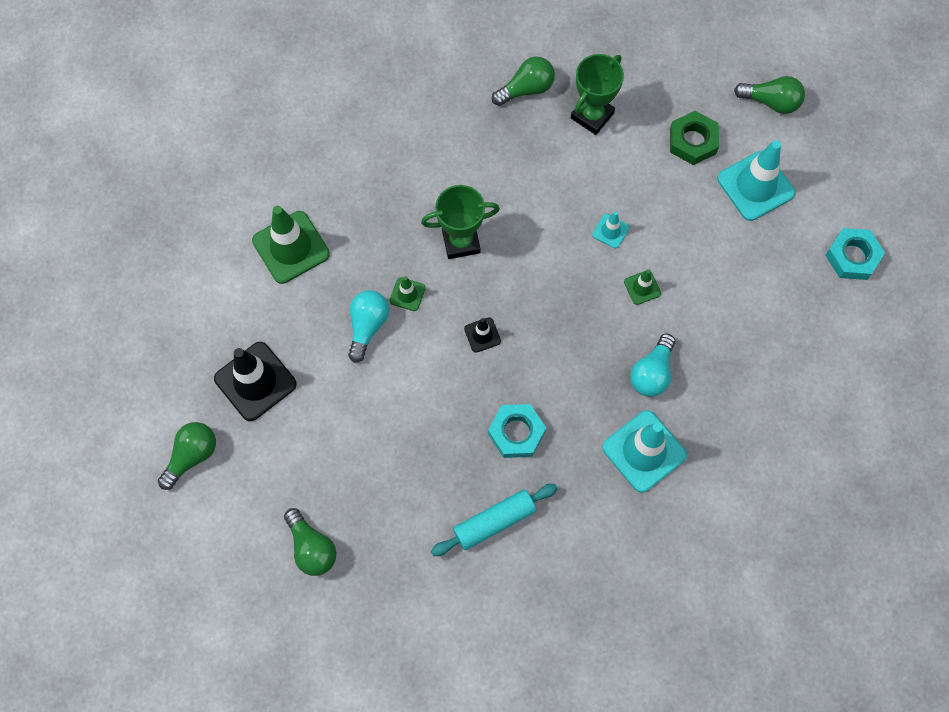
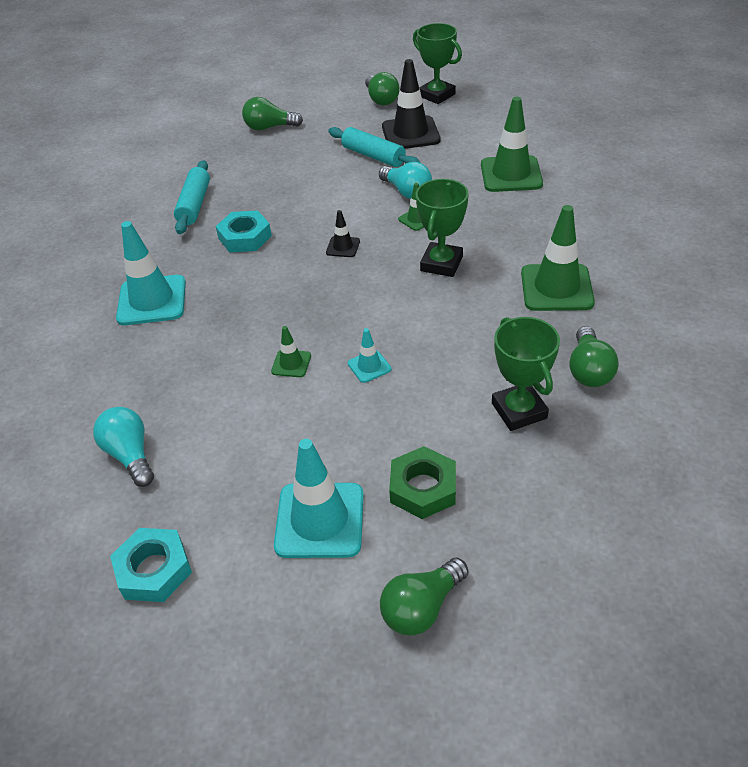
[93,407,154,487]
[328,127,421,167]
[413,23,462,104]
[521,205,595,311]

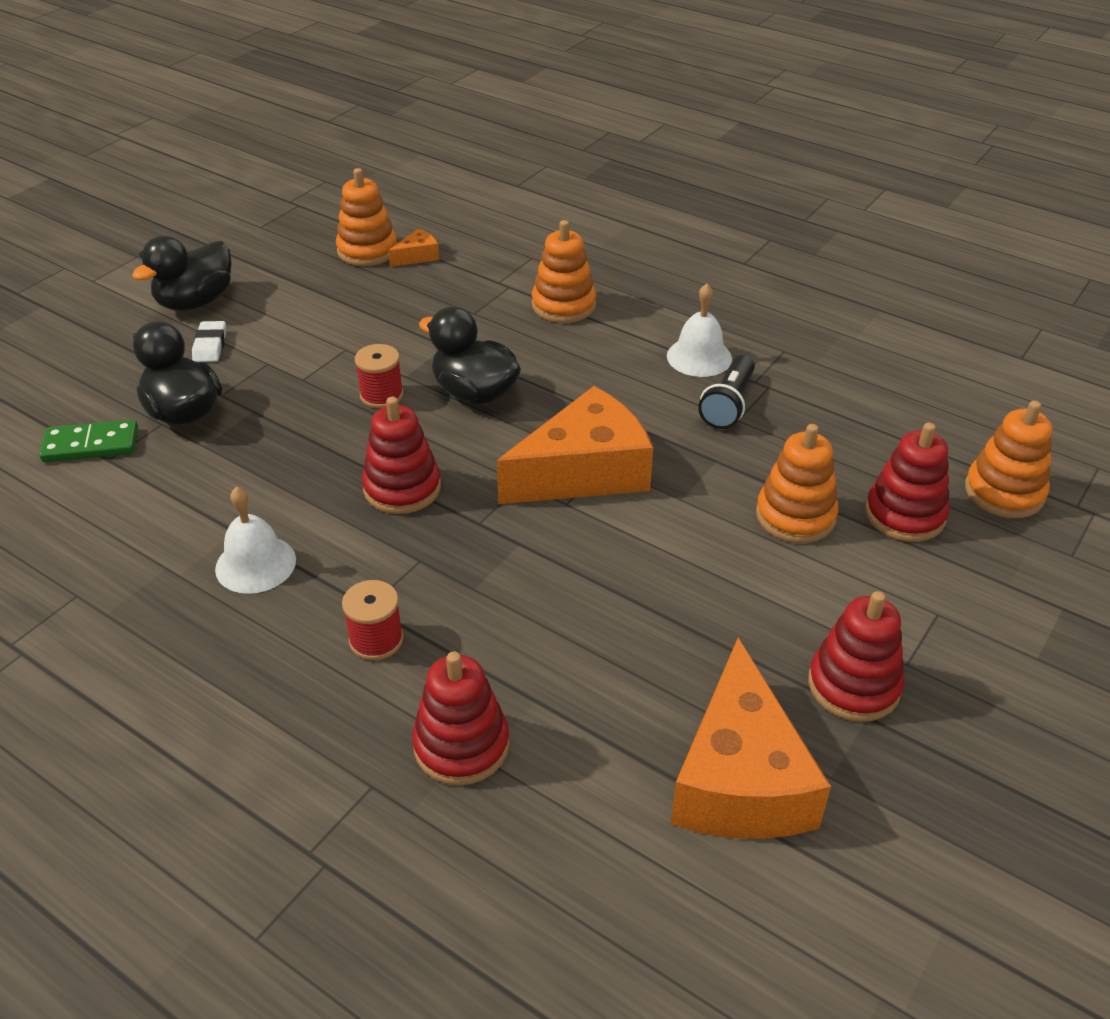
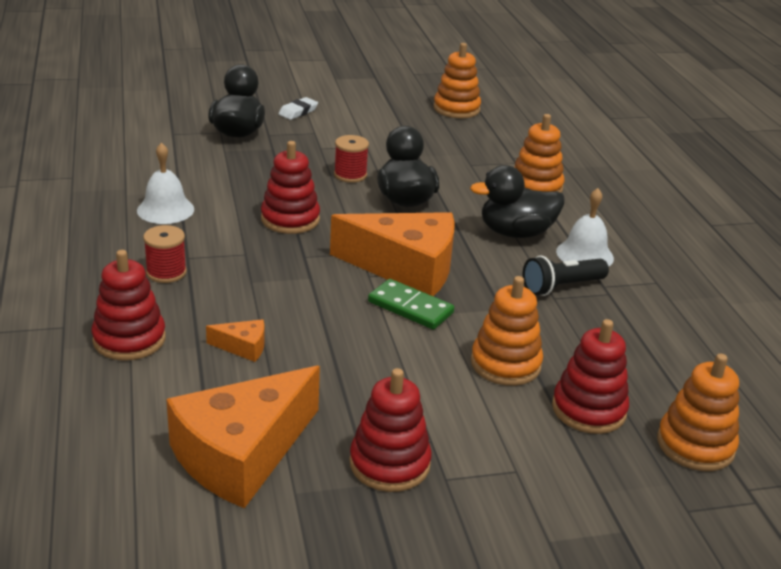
[368,279,454,330]
[470,165,564,238]
[206,319,265,362]

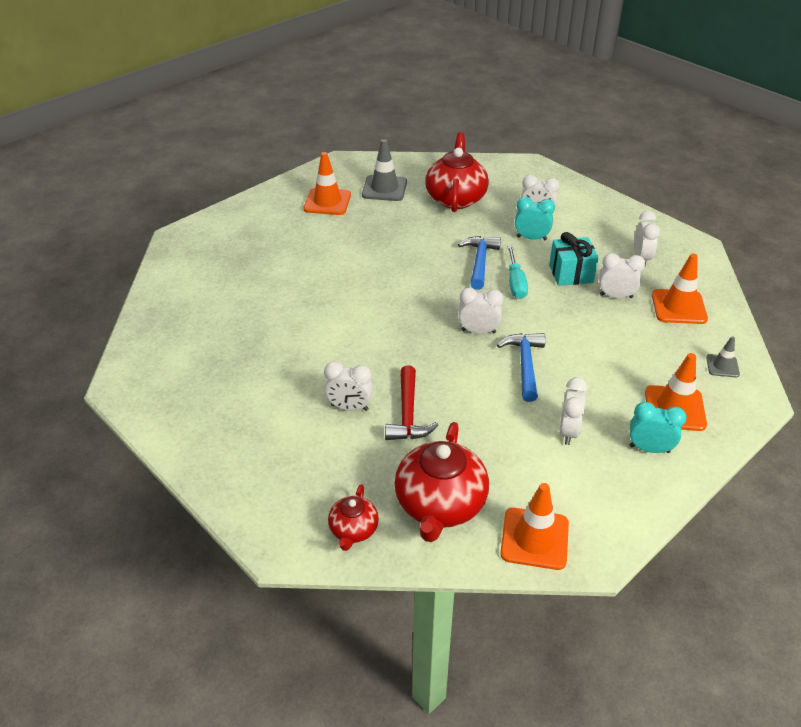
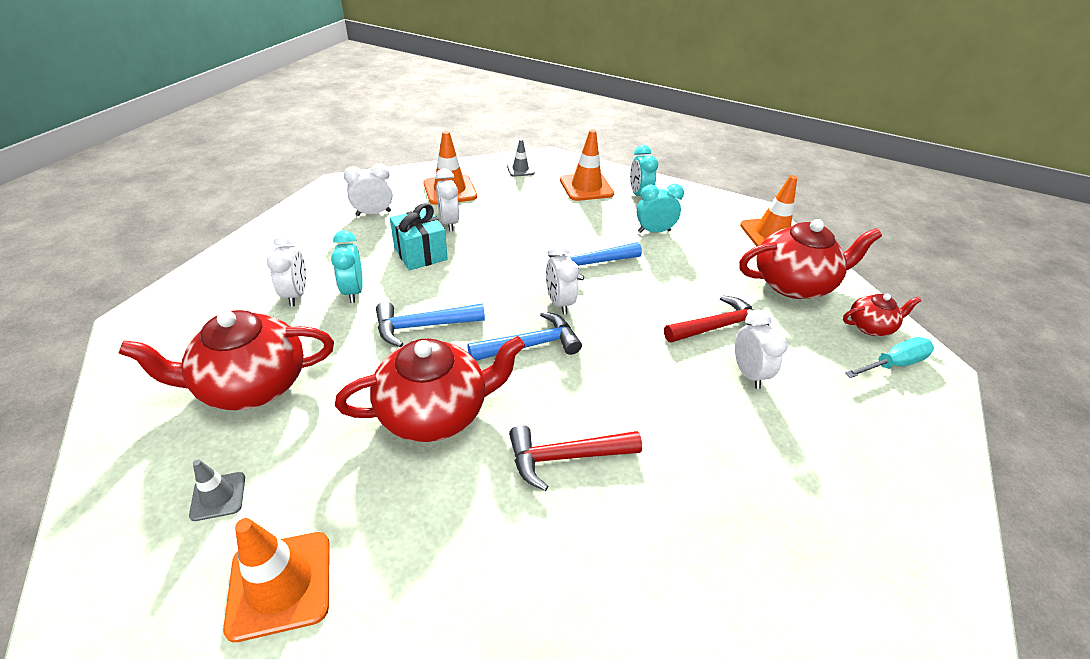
[189,459,245,521]
[845,337,934,378]
[637,184,684,233]
[335,336,525,442]
[467,311,582,361]
[509,425,642,491]

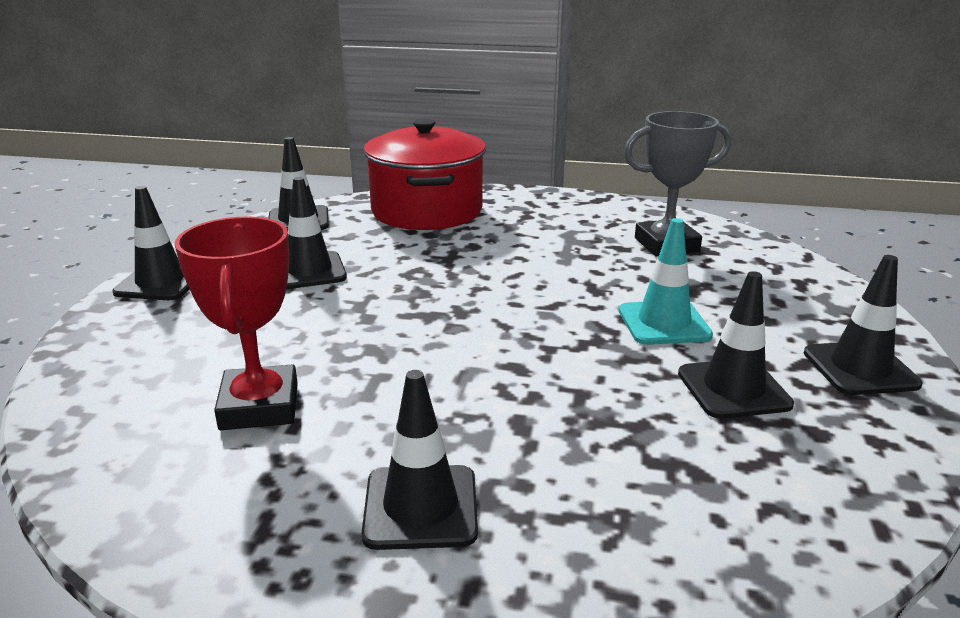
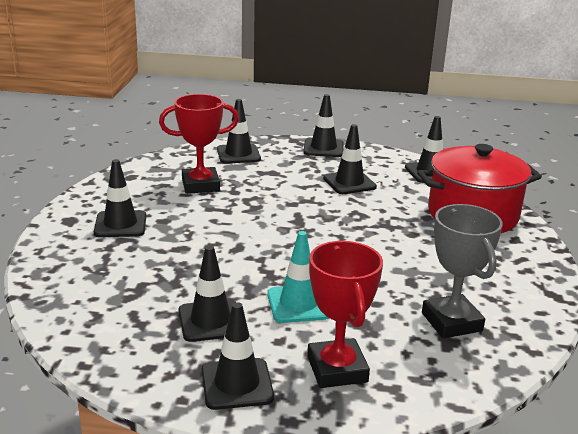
[217,99,261,164]
[307,241,383,388]

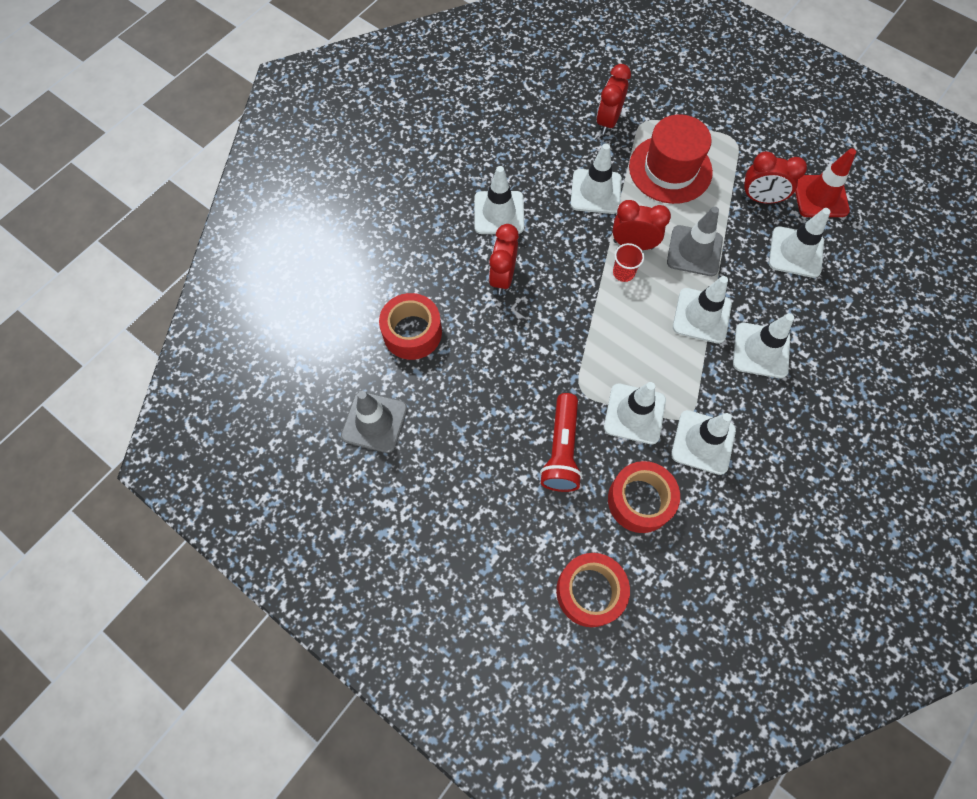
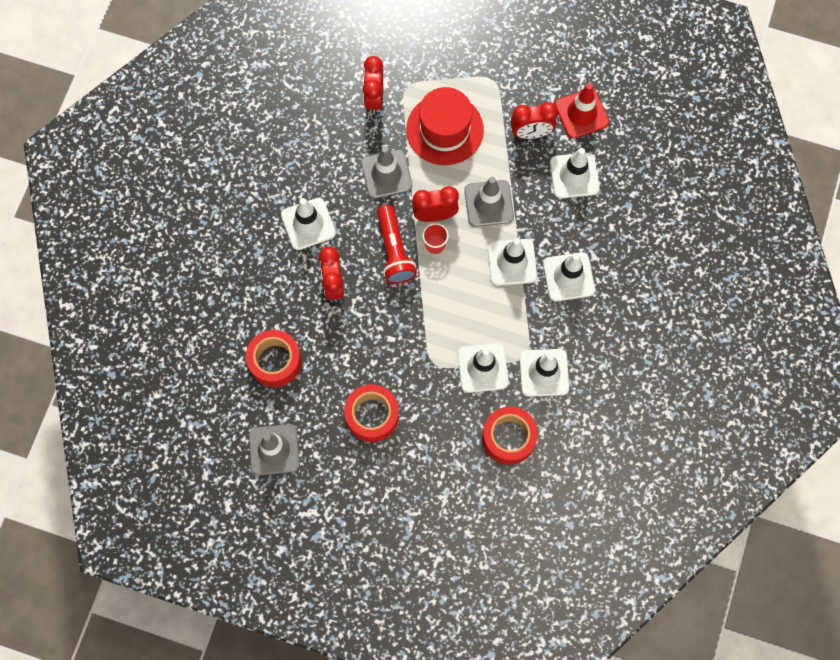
[377,205,417,284]
[344,384,399,442]
[361,146,412,199]

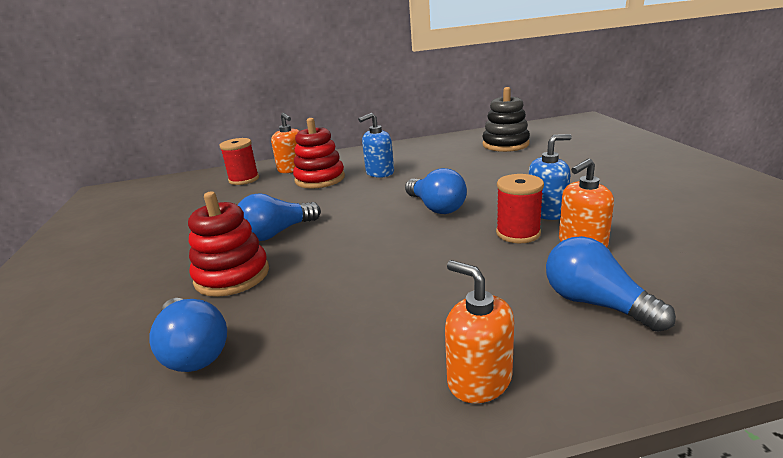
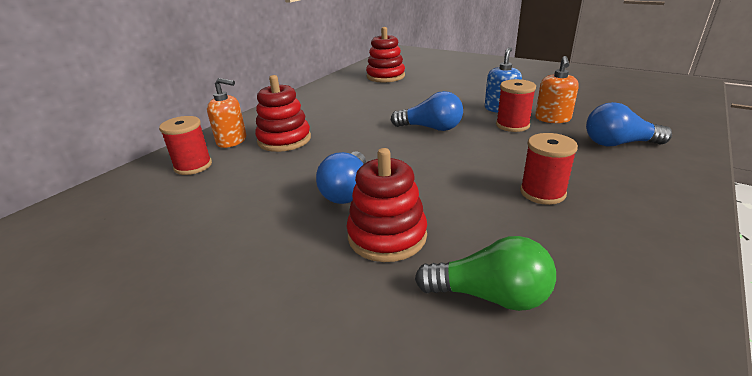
[415,236,556,311]
[358,113,394,178] (first image)
[445,260,514,403] (first image)
[366,27,405,83]
[520,133,578,205]

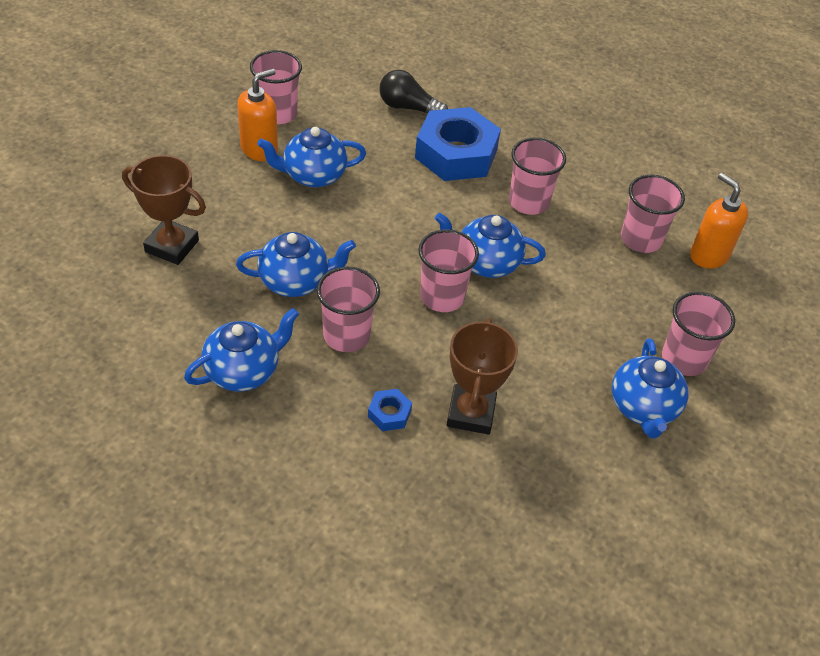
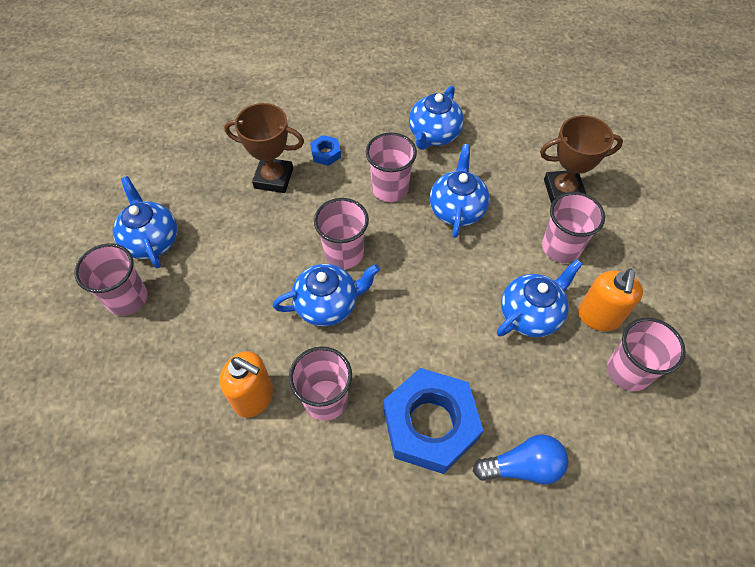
[430,144,490,238]
[473,434,569,485]
[224,103,304,193]
[542,192,605,263]
[220,351,273,418]

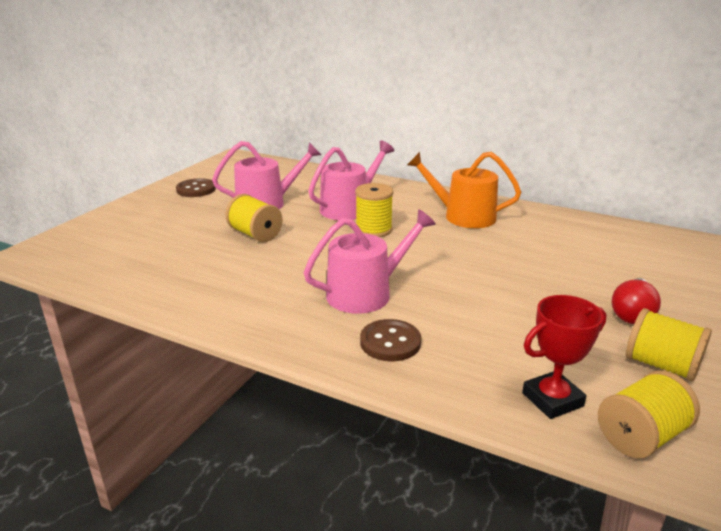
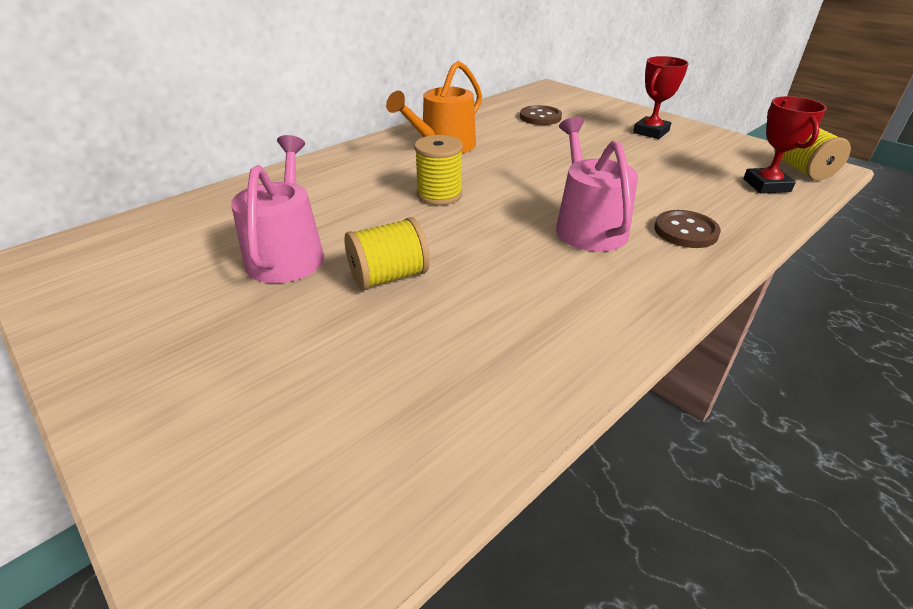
[520,105,562,125]
[308,141,394,220] (first image)
[633,56,689,139]
[626,308,712,381] (first image)

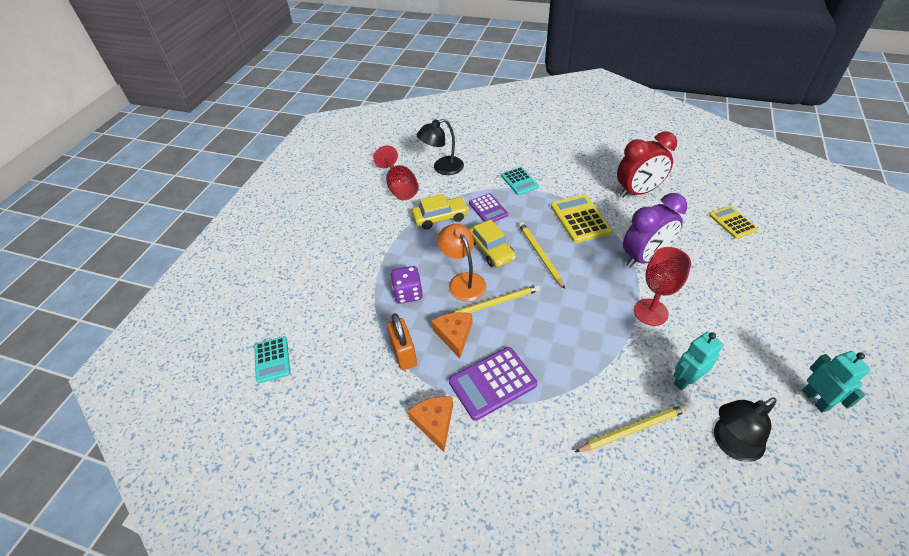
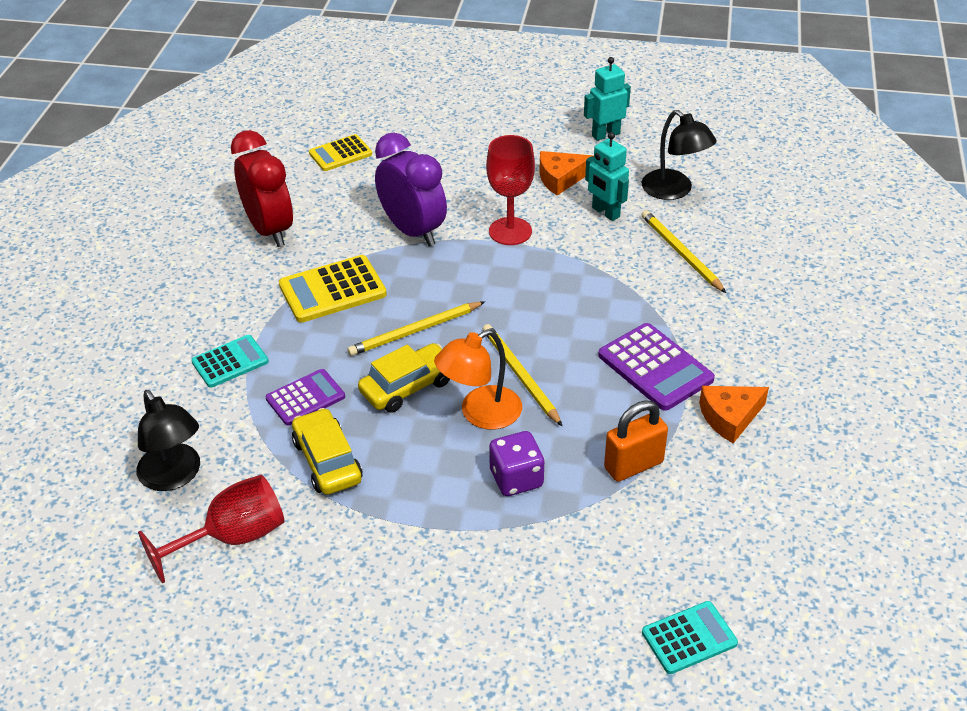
[539,151,594,195]

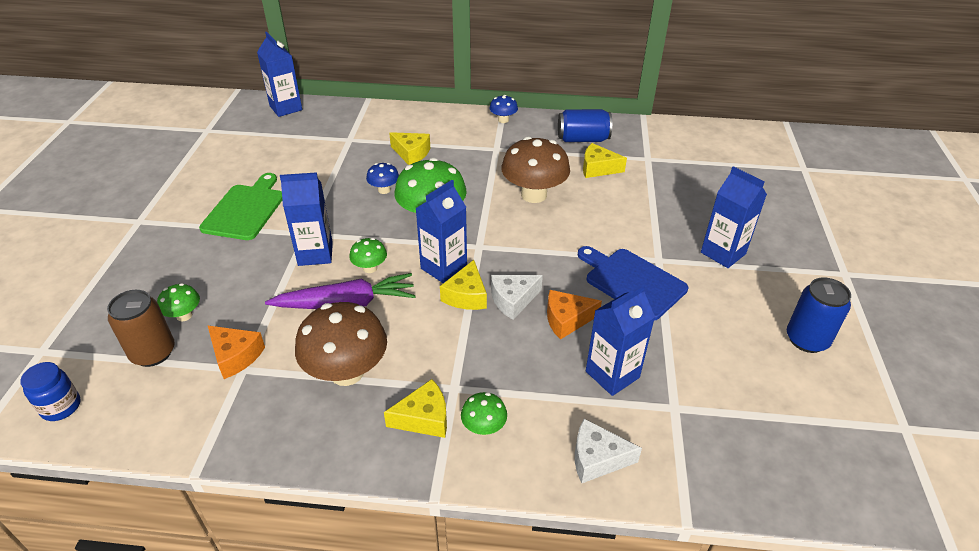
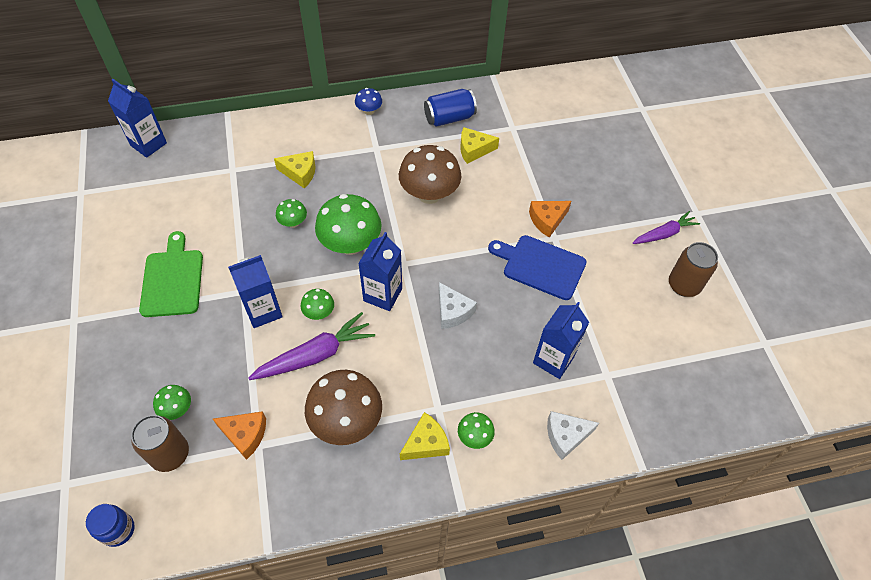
[276,199,307,228]
[440,260,487,310] (first image)
[439,282,477,329]
[529,201,571,238]
[701,166,767,268] (first image)
[669,242,718,297]
[633,211,700,244]

